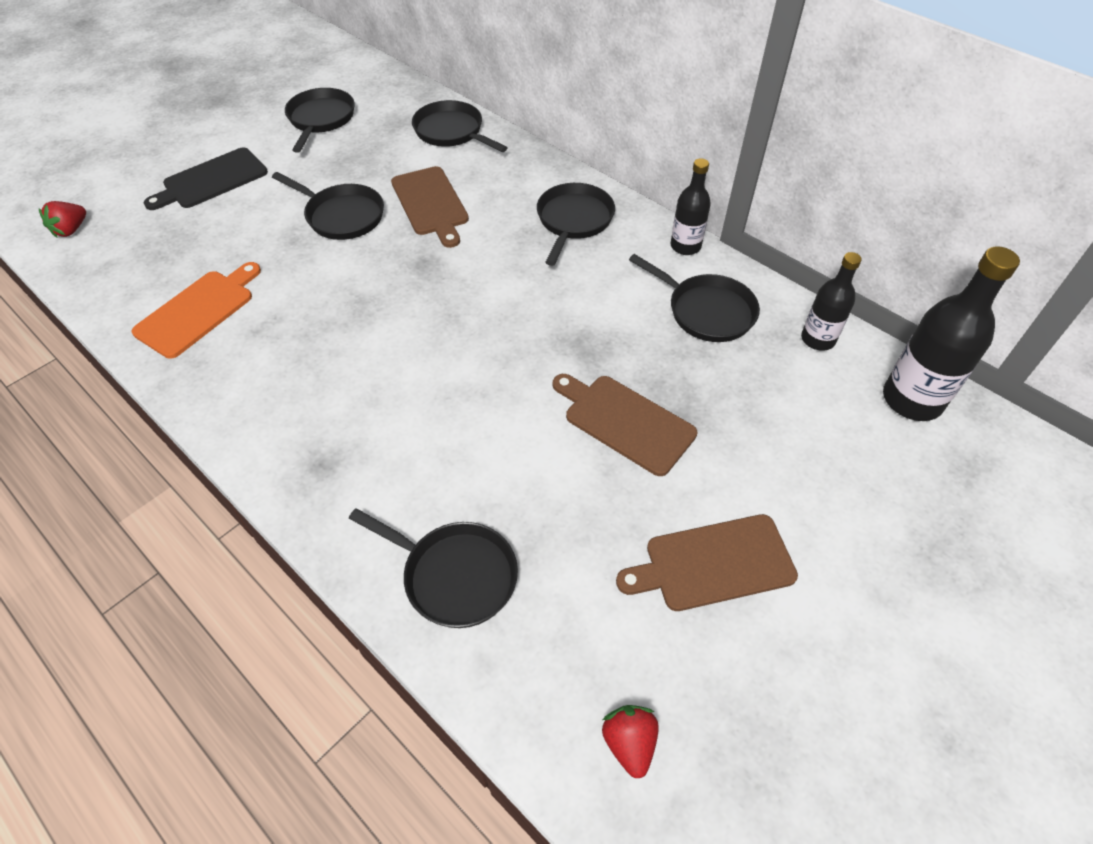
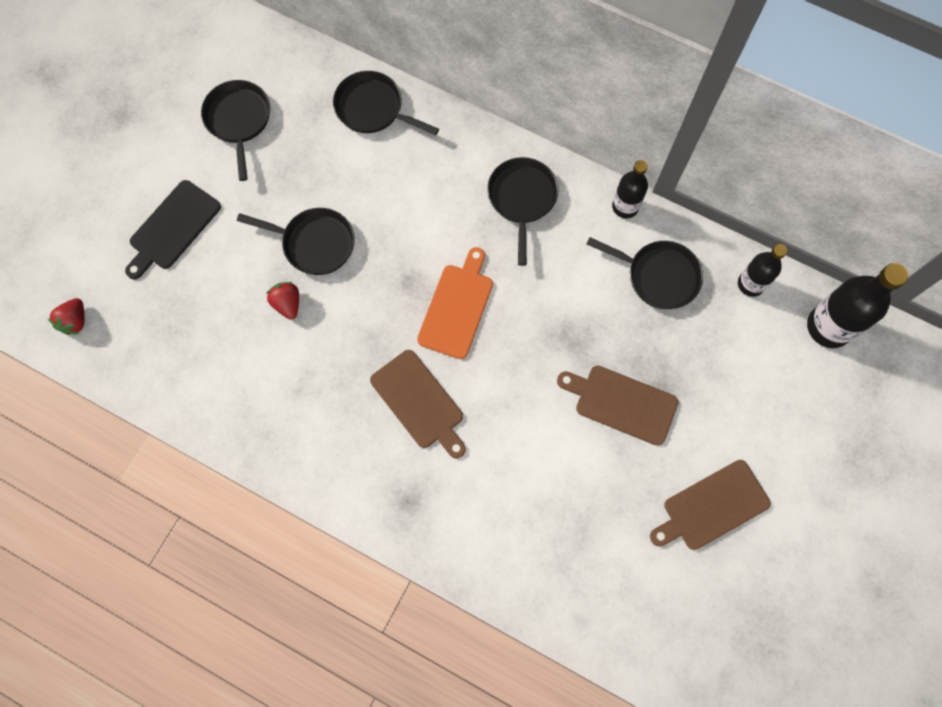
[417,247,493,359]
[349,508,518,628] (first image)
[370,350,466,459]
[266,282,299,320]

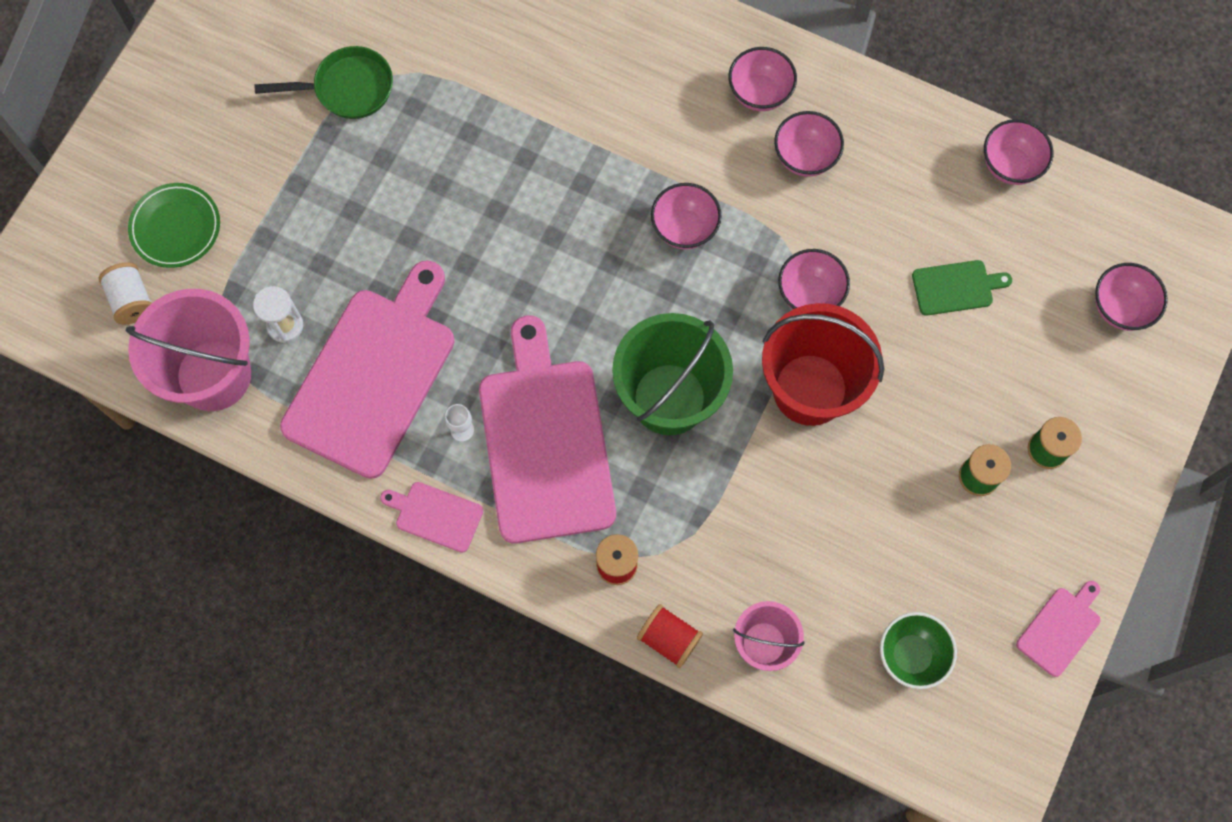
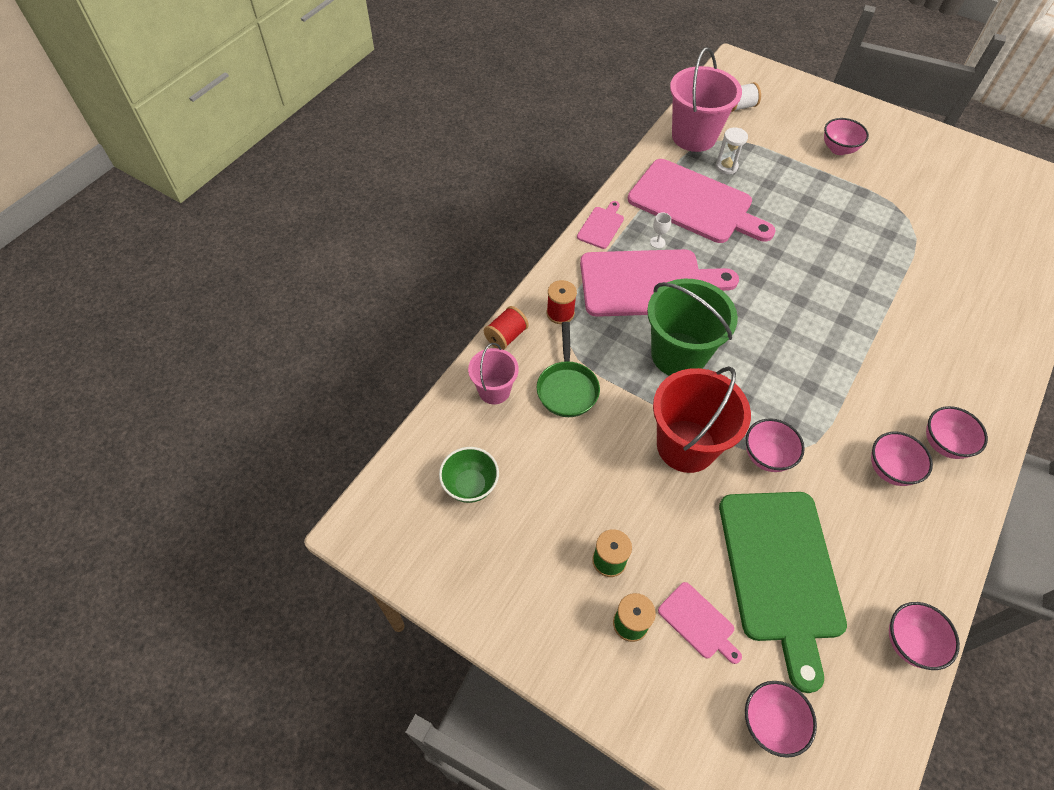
[128,183,220,268] (first image)
[537,322,600,417]
[824,118,869,155]
[719,492,847,693]
[658,582,742,664]

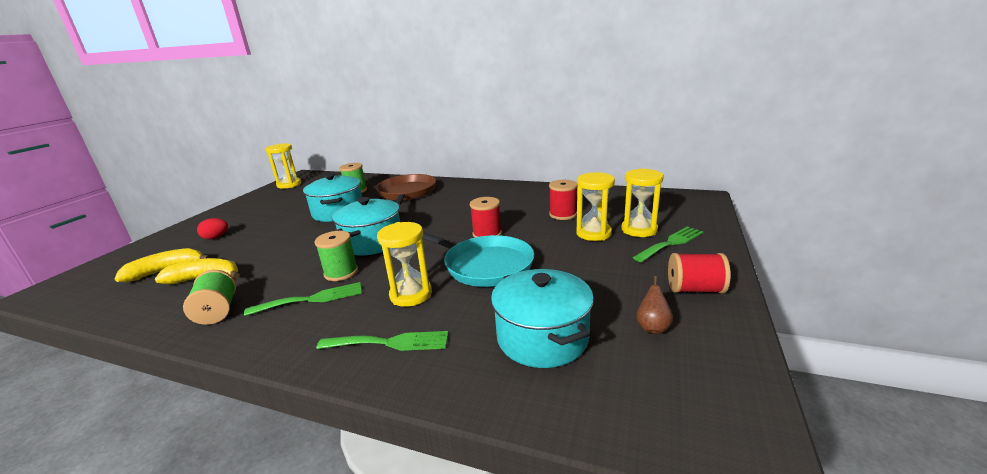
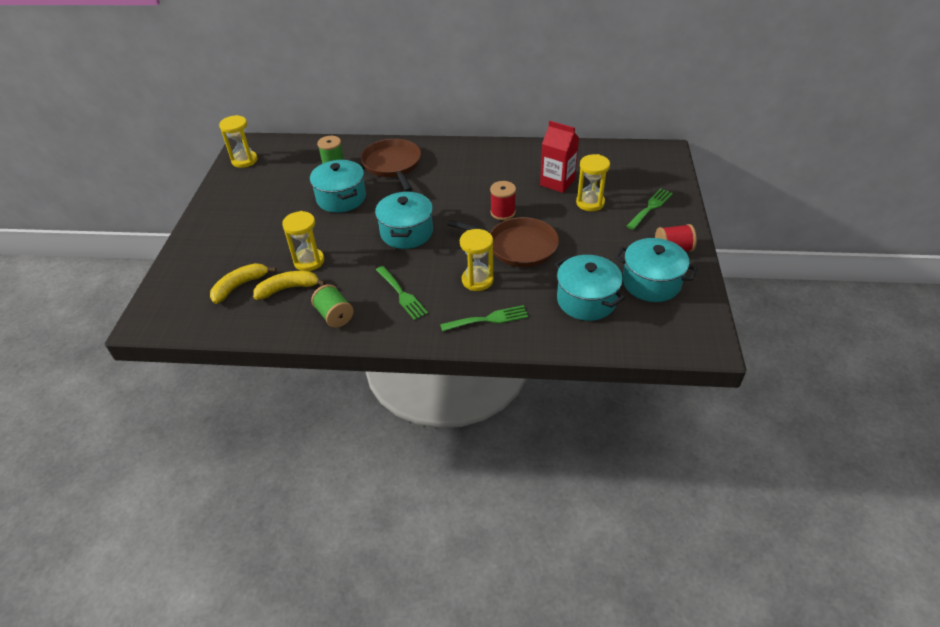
[197,218,228,239] (first image)
[376,266,428,320]
[315,231,358,281] (first image)
[447,217,559,267]
[540,121,579,193]
[282,211,324,271]
[615,238,698,302]

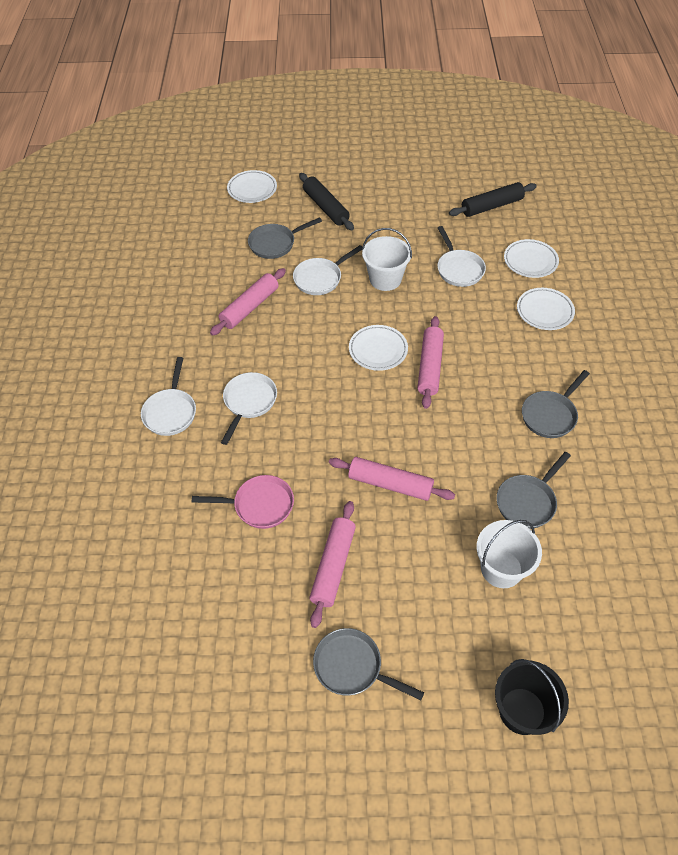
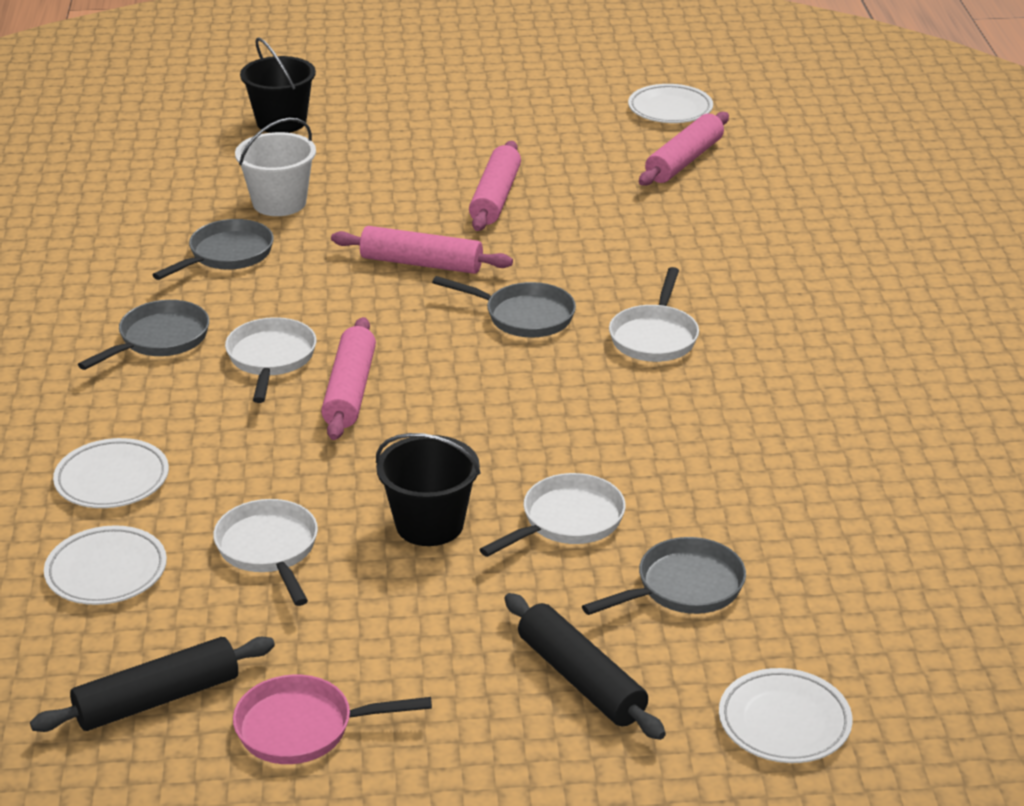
[225,317,316,403]
[233,675,432,764]
[639,112,729,186]
[432,276,576,337]
[628,84,713,123]
[376,433,481,546]

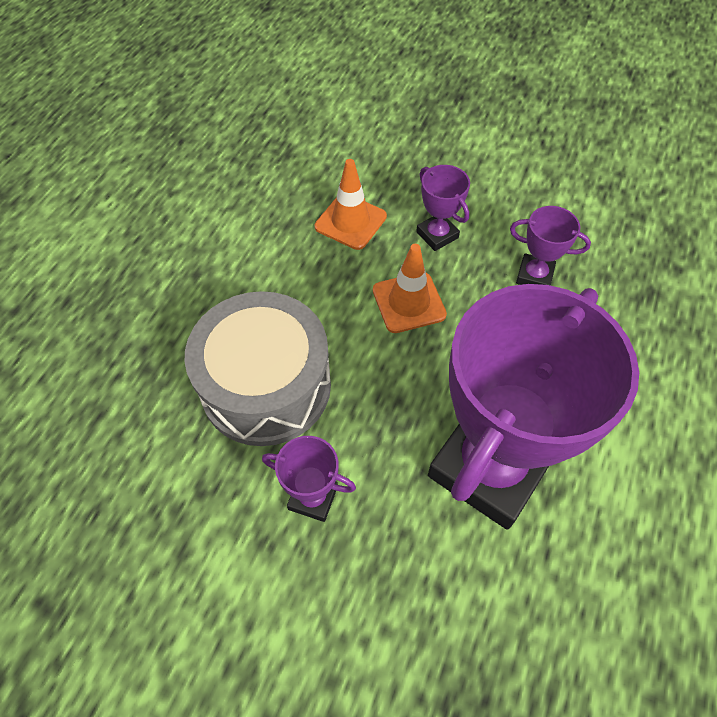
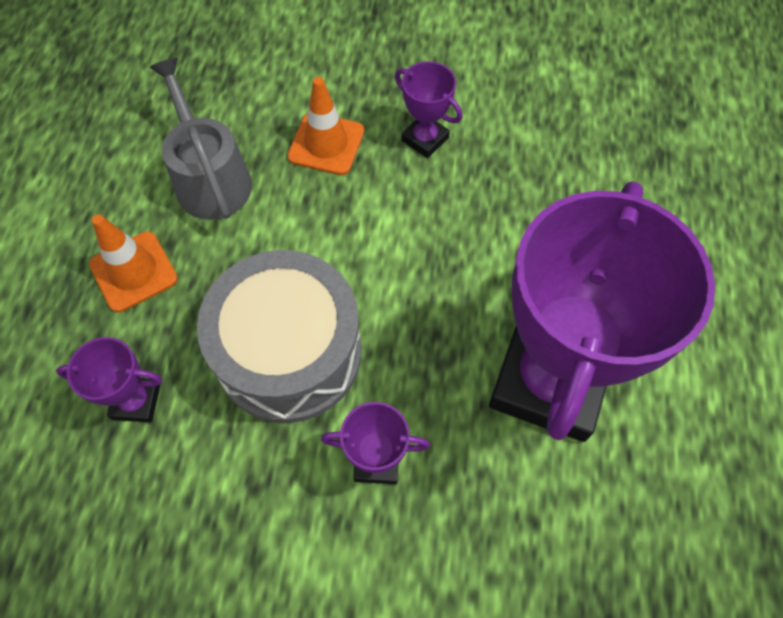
[89,214,178,312]
[56,337,162,423]
[149,58,252,220]

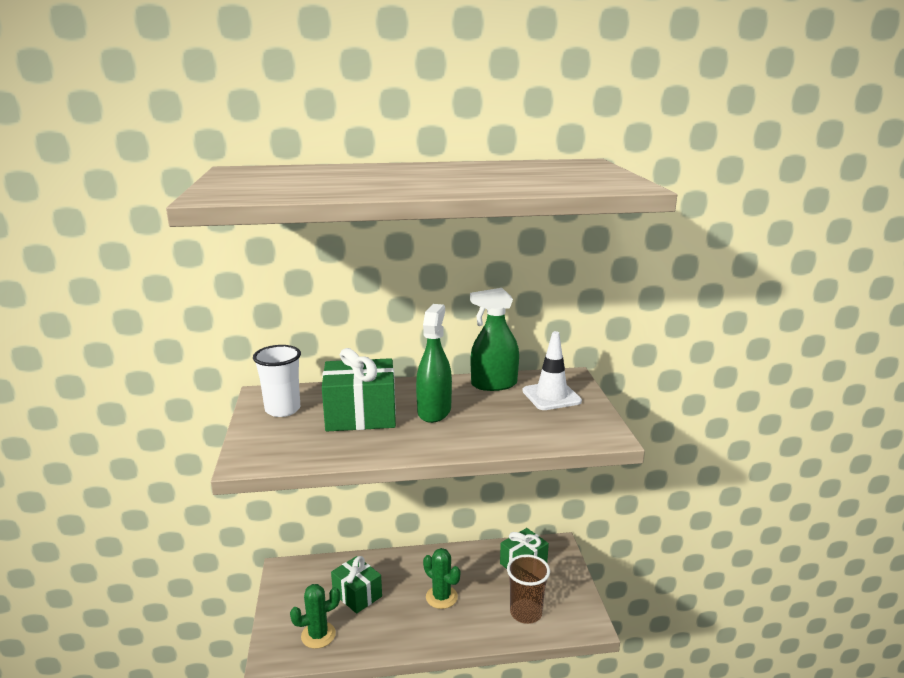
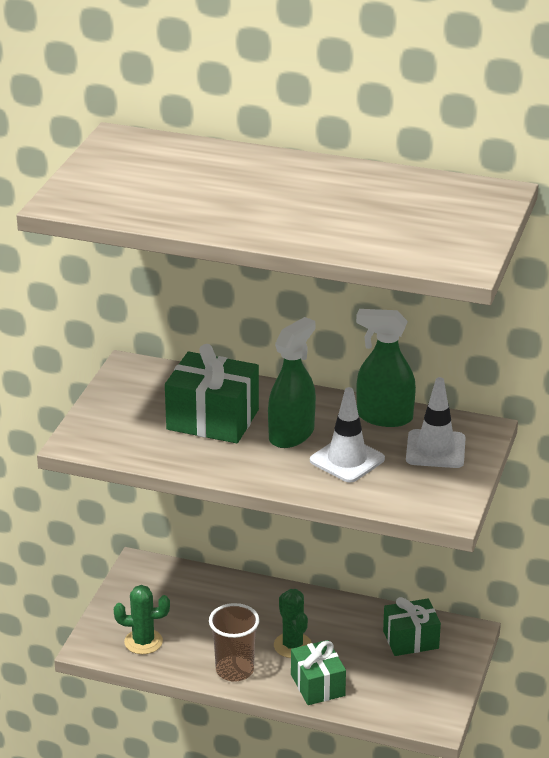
[253,345,301,417] (first image)
[291,640,346,705]
[209,603,259,682]
[310,387,385,483]

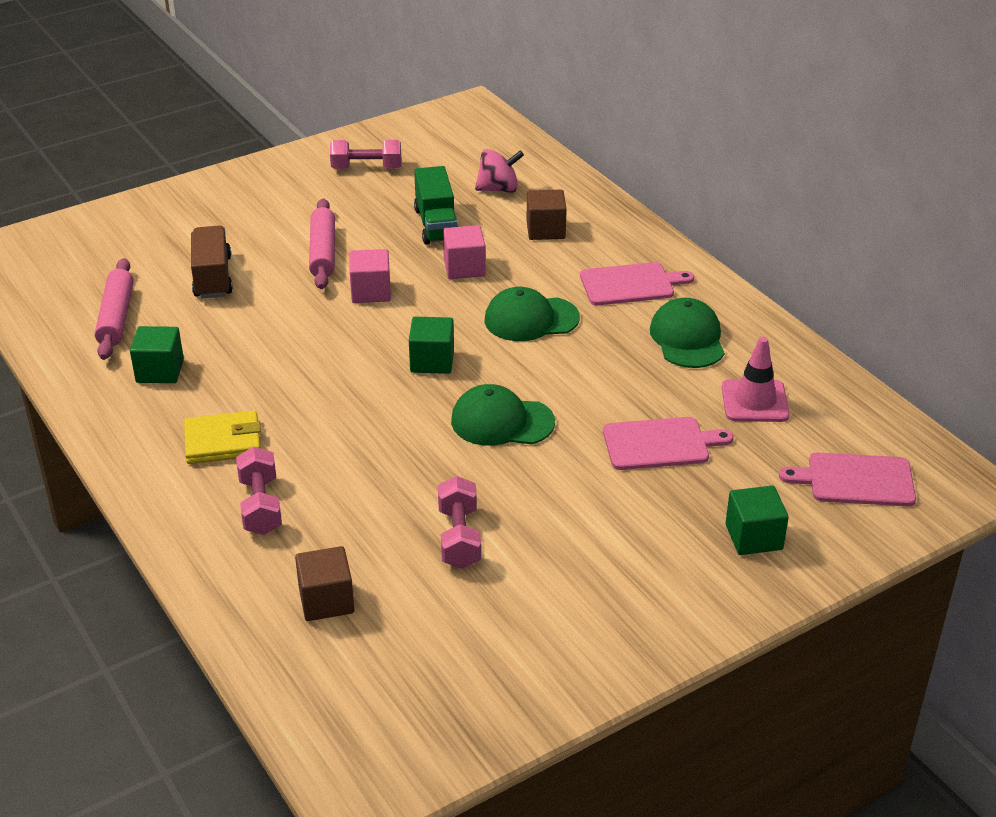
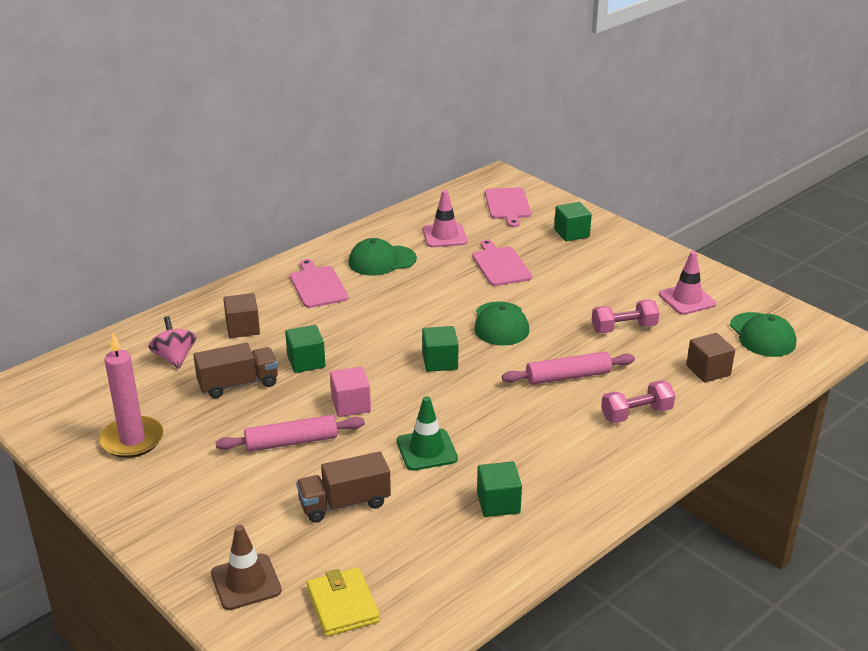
[502,352,635,385]
[307,567,380,637]
[99,333,164,458]
[193,343,278,398]
[285,325,325,373]
[730,312,796,357]
[211,525,282,610]
[397,396,458,471]
[659,251,716,315]

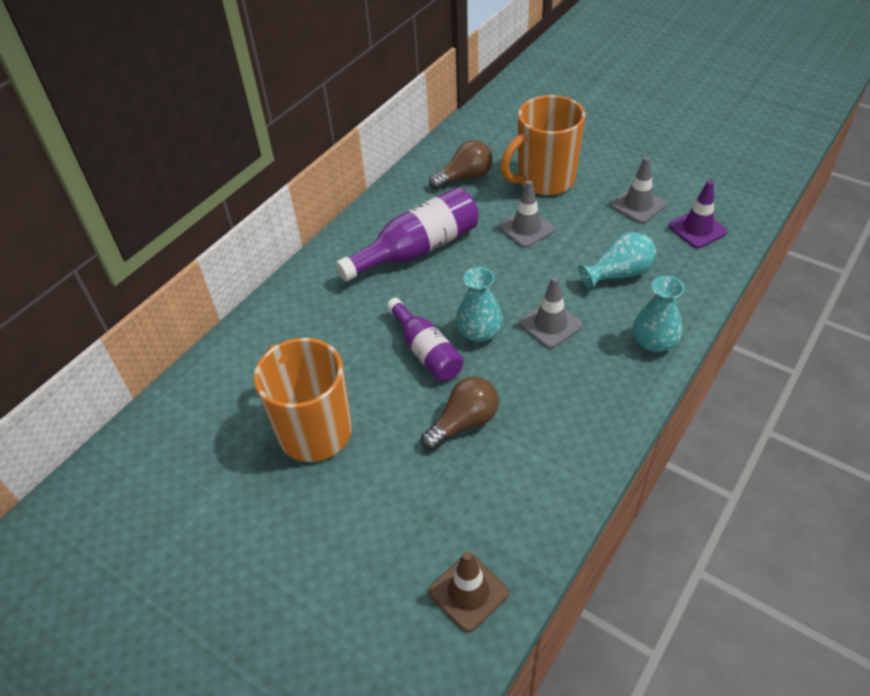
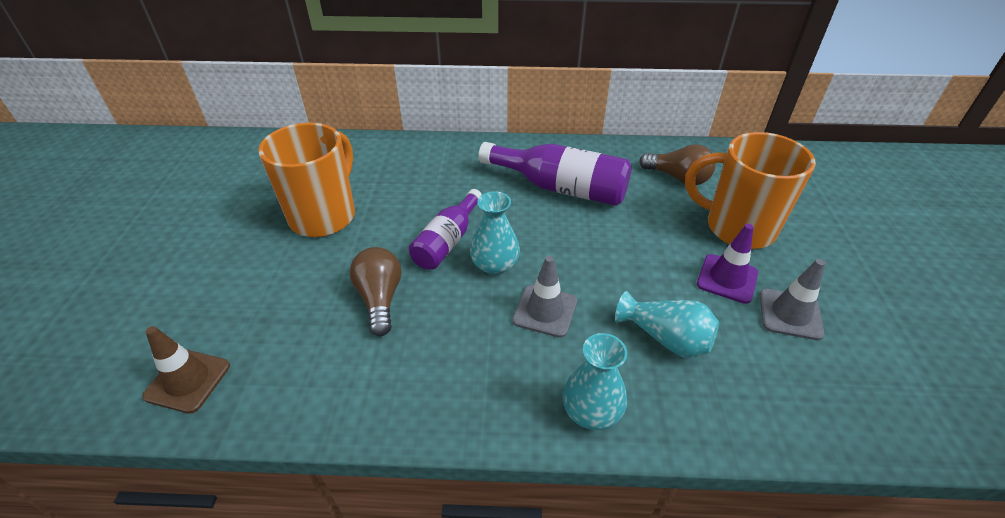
[350,247,401,336]
[499,180,555,248] (first image)
[697,224,758,304]

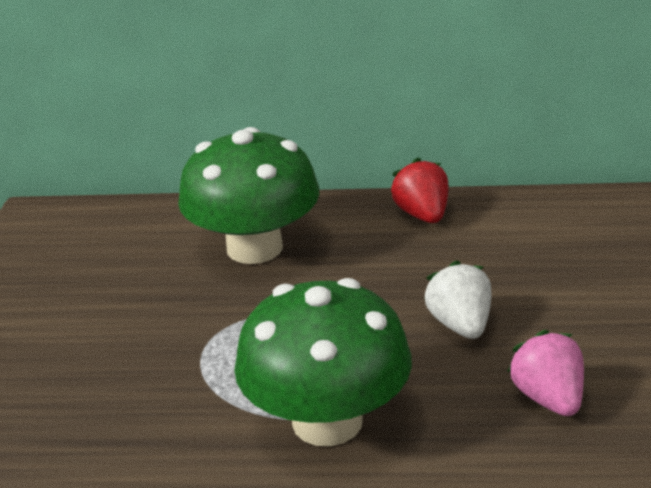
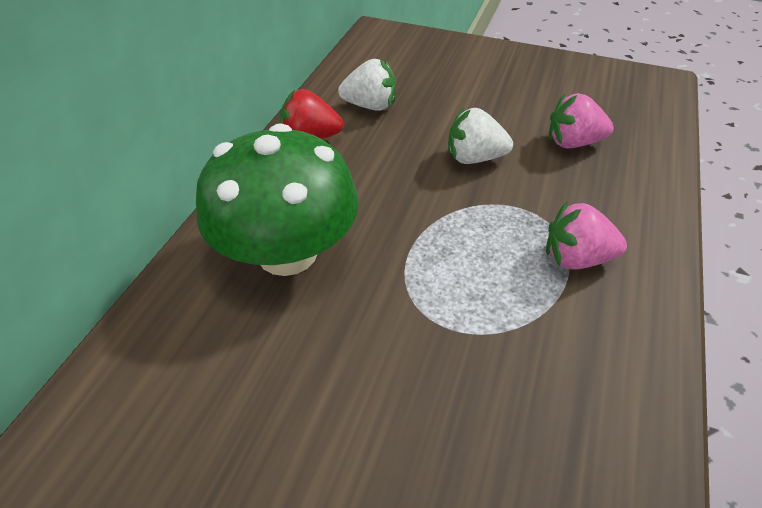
[546,202,627,270]
[338,59,396,111]

